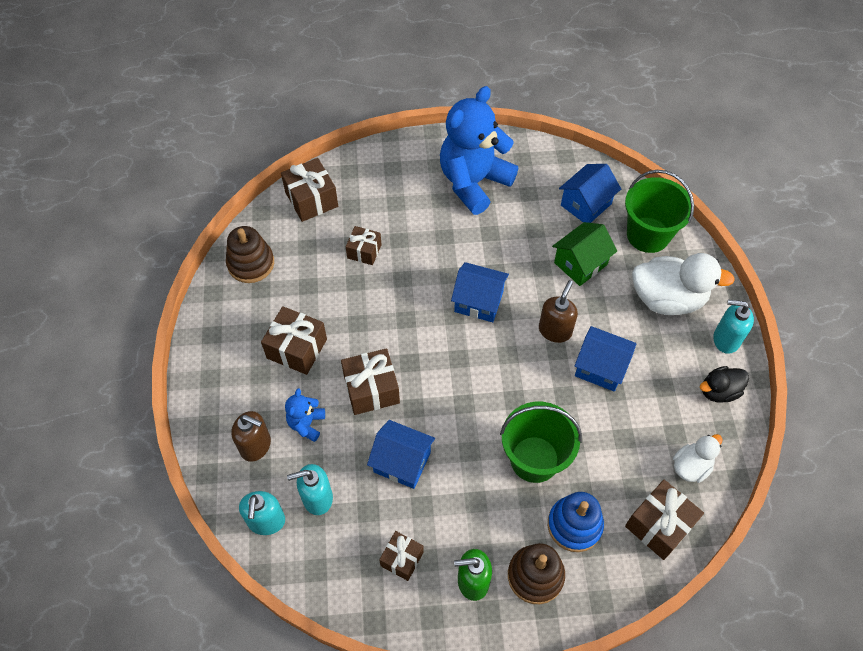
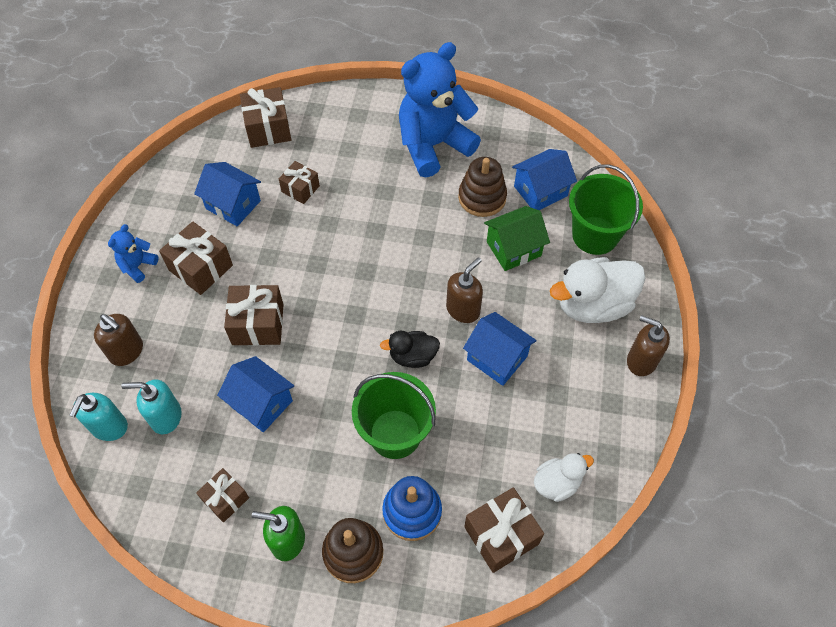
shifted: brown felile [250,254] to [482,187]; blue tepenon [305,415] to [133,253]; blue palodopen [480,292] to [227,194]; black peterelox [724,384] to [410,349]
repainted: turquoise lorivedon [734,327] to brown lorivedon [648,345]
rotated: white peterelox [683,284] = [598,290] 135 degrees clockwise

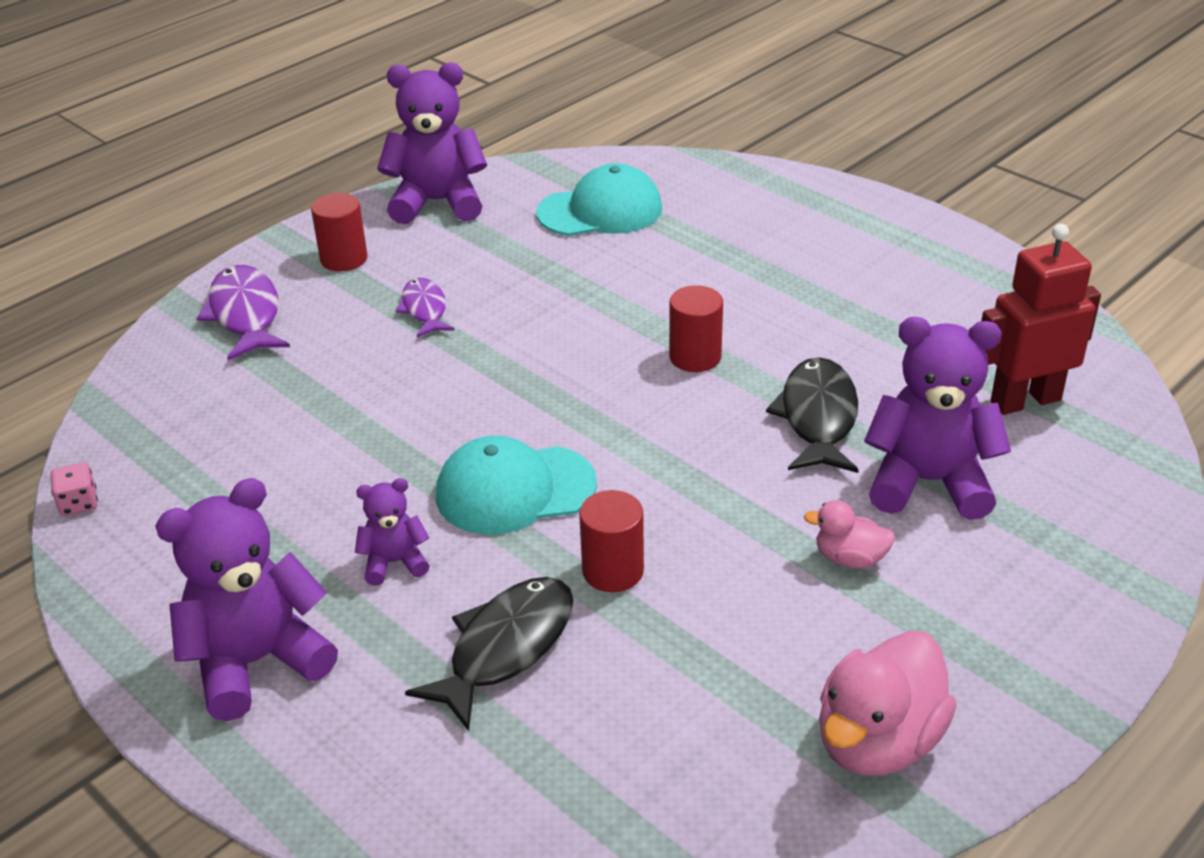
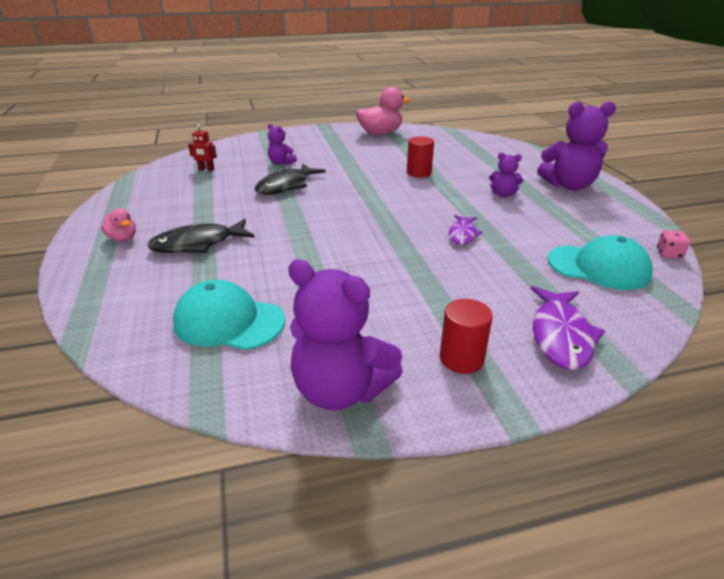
gone: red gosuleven [696,328]
shifted: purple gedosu [425,307] to [466,230]; black gedosu [489,654] to [201,236]; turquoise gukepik [516,485] to [600,262]; pink peterelox [849,534] to [118,224]
scaled: purple tepenon [937,418] = [282,144] x0.51; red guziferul [1041,319] = [202,147] x0.49

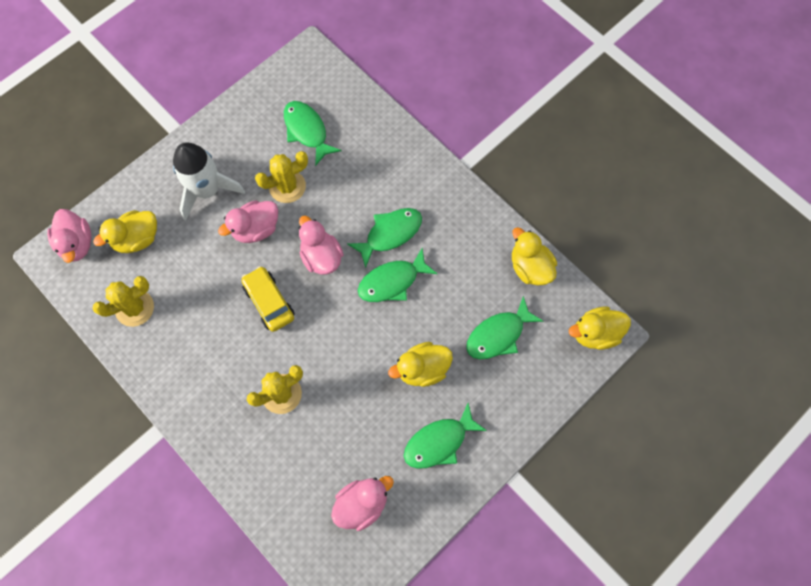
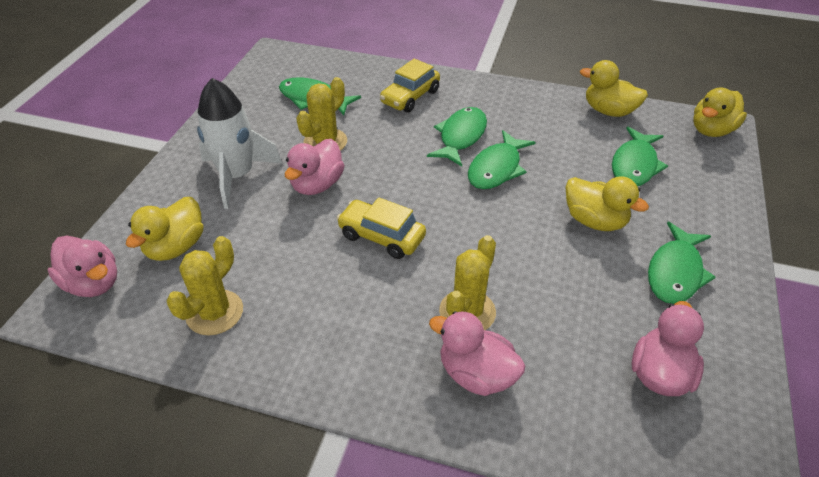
new: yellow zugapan [410,86]
shifted: pink peterelox [321,245] to [477,353]
rotated: yellow peterelox [420,364] = [607,203] 90 degrees counterclockwise

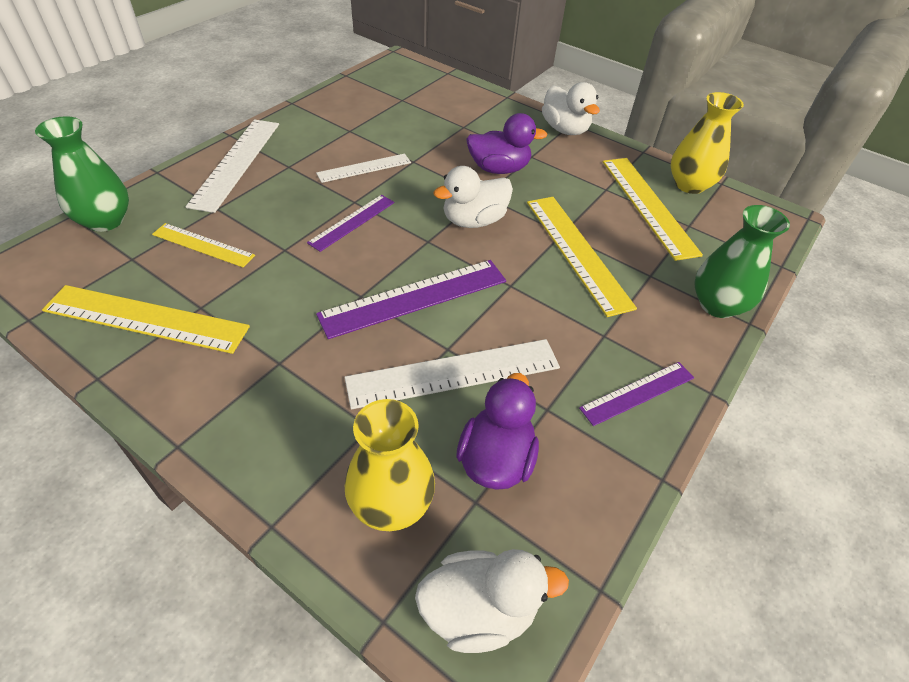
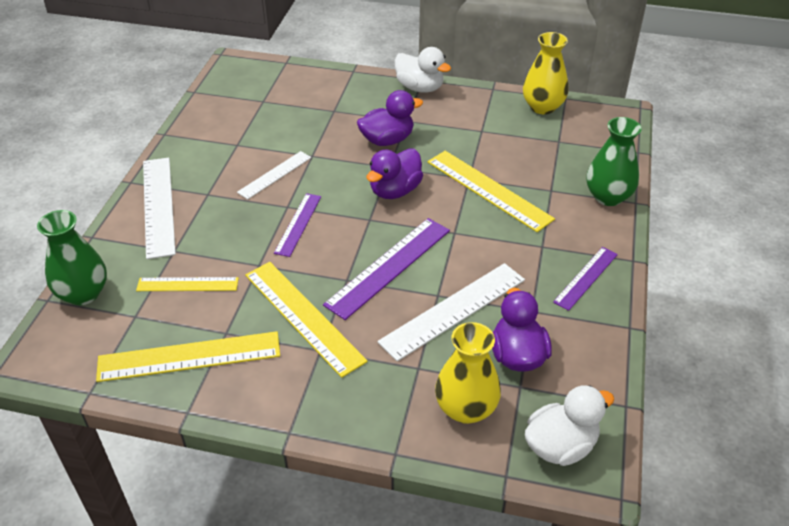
shifted: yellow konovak [653,209] to [306,320]
repainted: white peterelox [473,197] to purple peterelox [394,173]

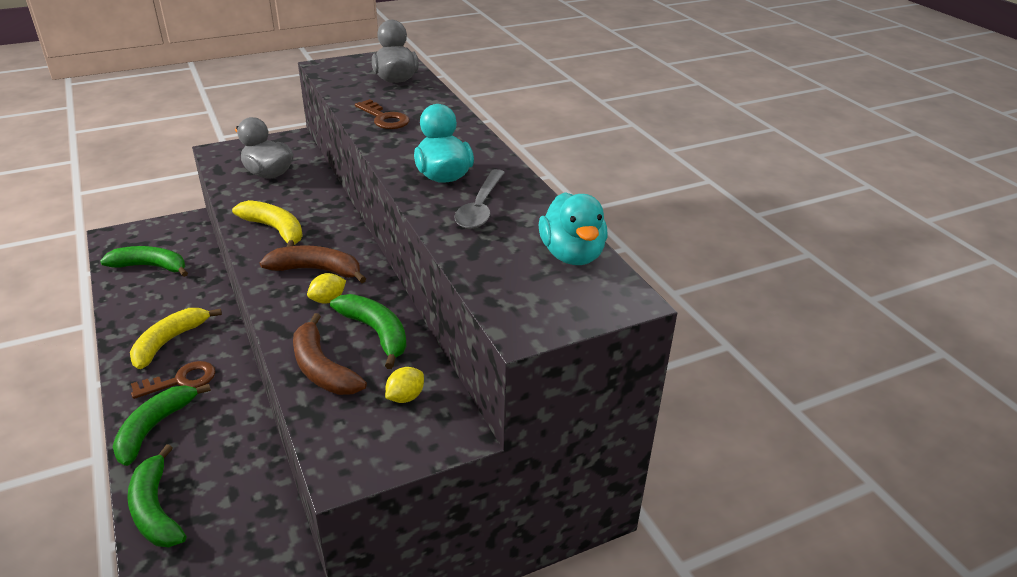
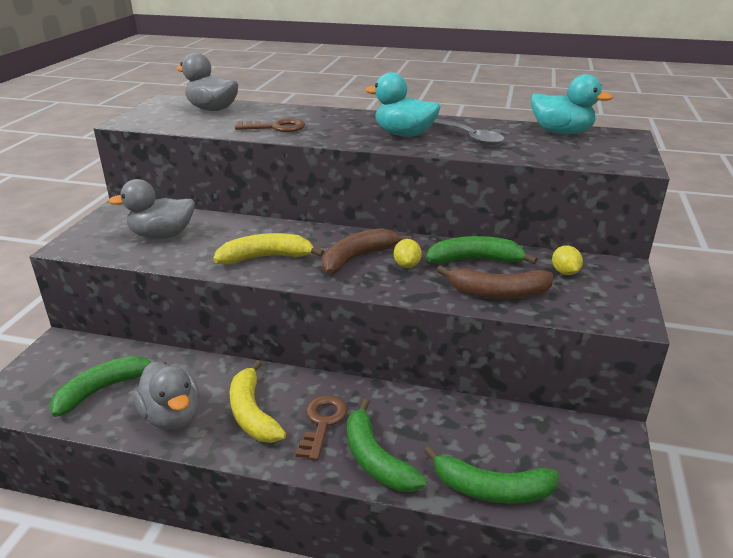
new: grey peterelox [166,396]

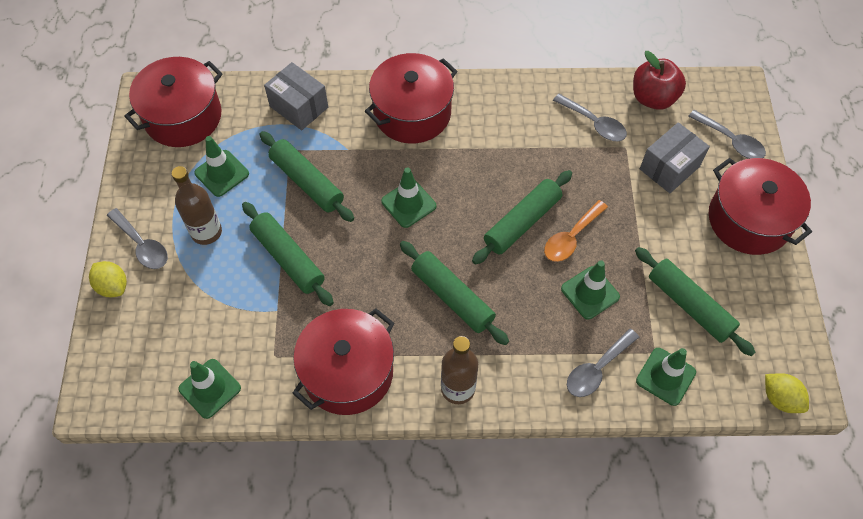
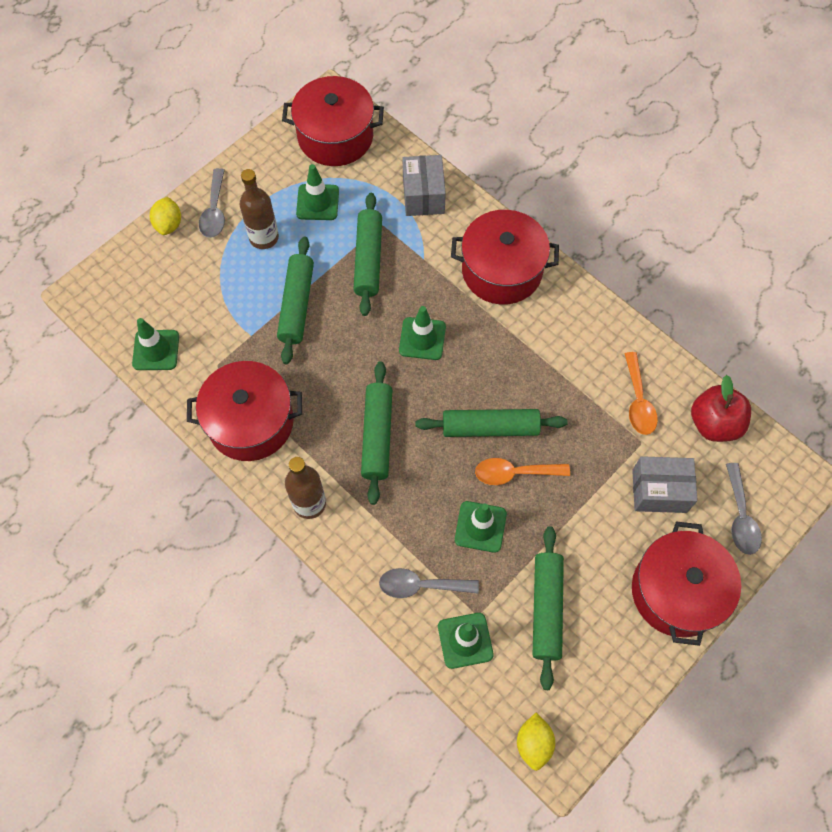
repainted: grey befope [590,117] to orange befope [641,393]

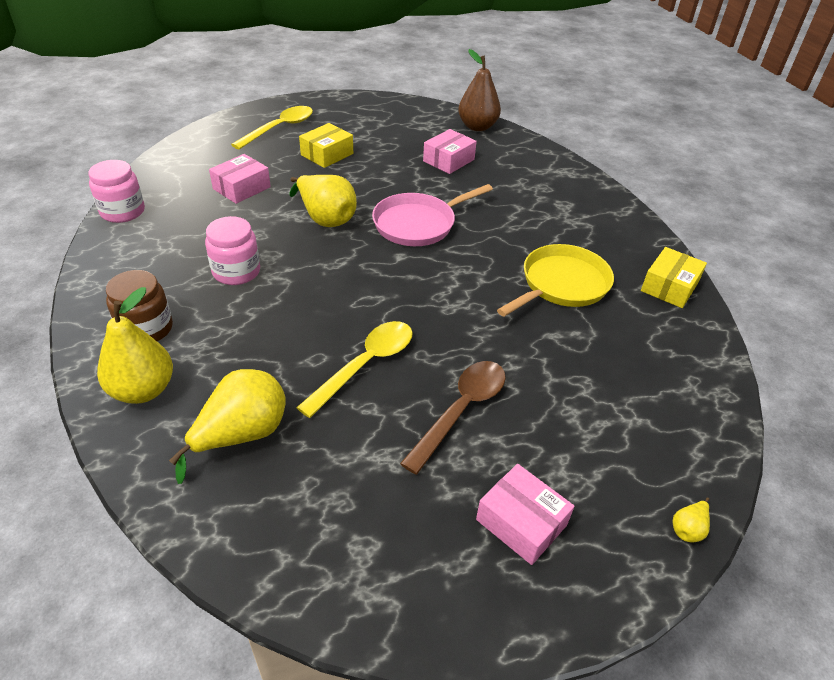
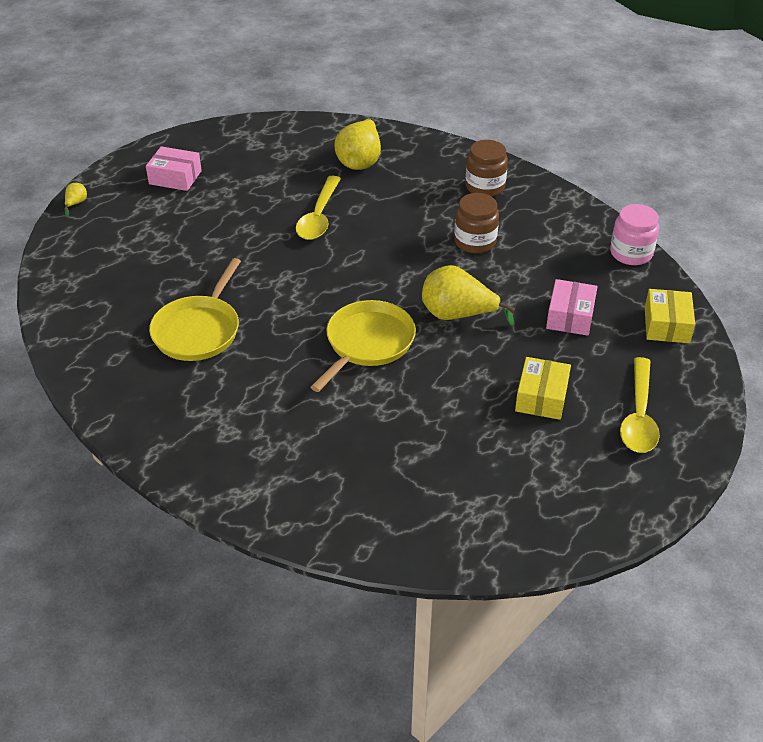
gone: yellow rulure [135,345]; brown befope [453,417]; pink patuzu [450,151]; brown rulure [479,90]
shifted: yellow patuzu [674,277] to [670,316]
repainted: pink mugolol [232,250] to brown mugolol [476,223]; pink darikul [432,215] to yellow darikul [363,346]

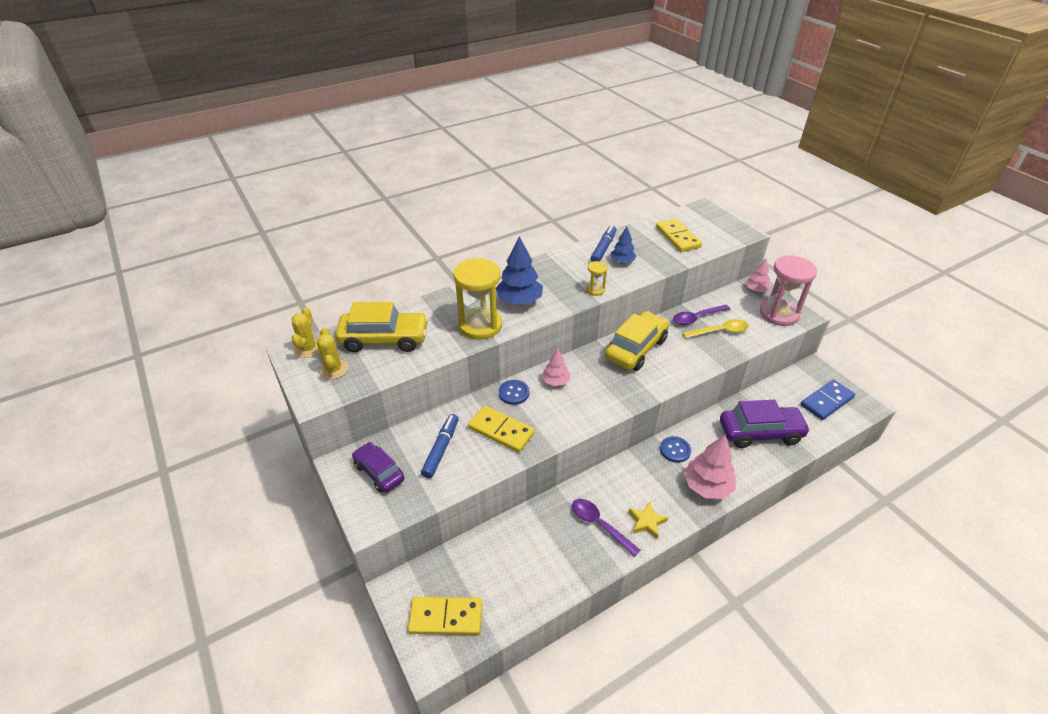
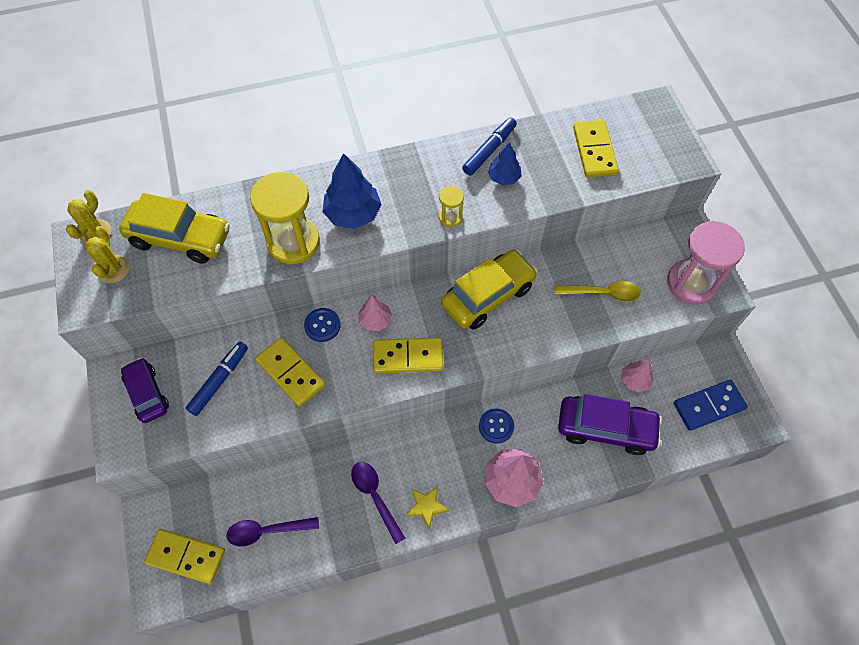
new: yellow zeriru [408,355]
shifted: purple befope [702,315] to [272,532]; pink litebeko [757,275] to [637,376]

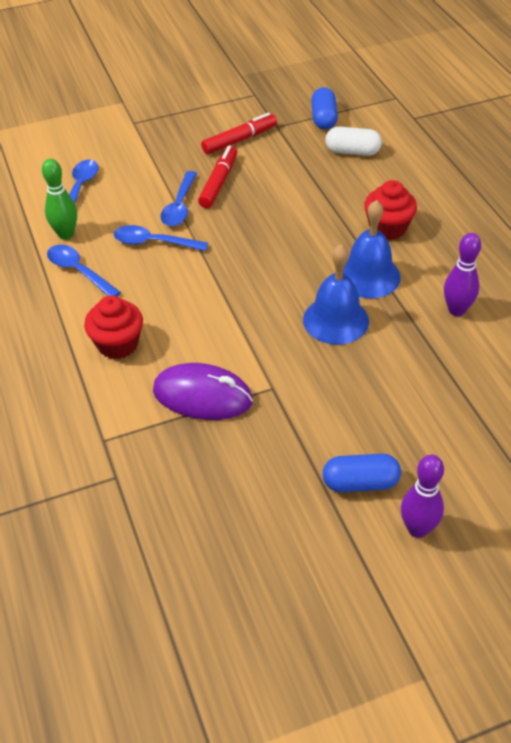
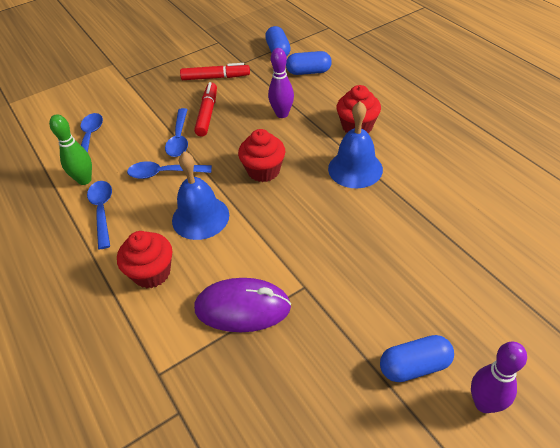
new: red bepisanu [261,155]
shifted: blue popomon [336,294] to [200,196]; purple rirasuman [462,274] to [281,83]
repainted: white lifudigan [353,141] to blue lifudigan [309,63]
rotated: blue befope [84,270] = [99,215] 45 degrees clockwise; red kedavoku [239,133] = [215,71] 45 degrees clockwise

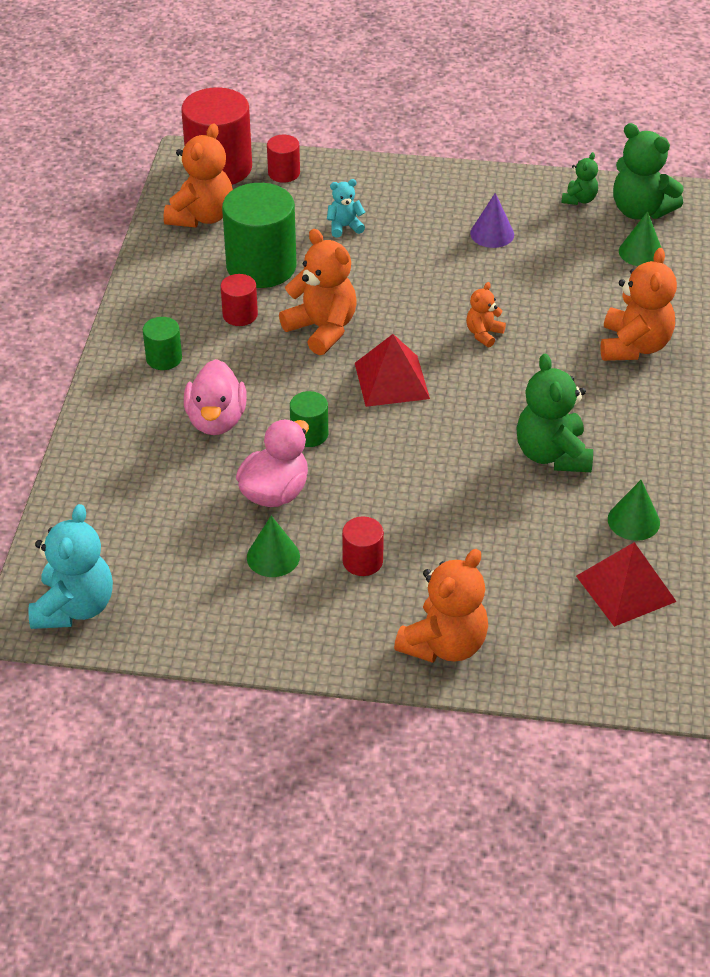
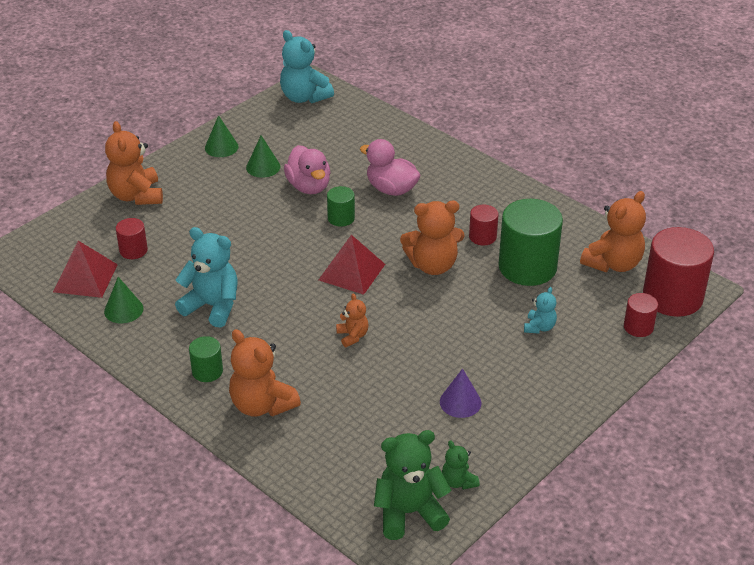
shifted: green gosuleven [162,343] to [206,359]; red gosuleven [363,546] to [132,238]; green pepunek [640,238] to [221,136]
repainted: green tepenon [554,413] to turquoise tepenon [206,277]
rotated: orange tepenon [198,175] = [613,231] 105 degrees counterclockwise

